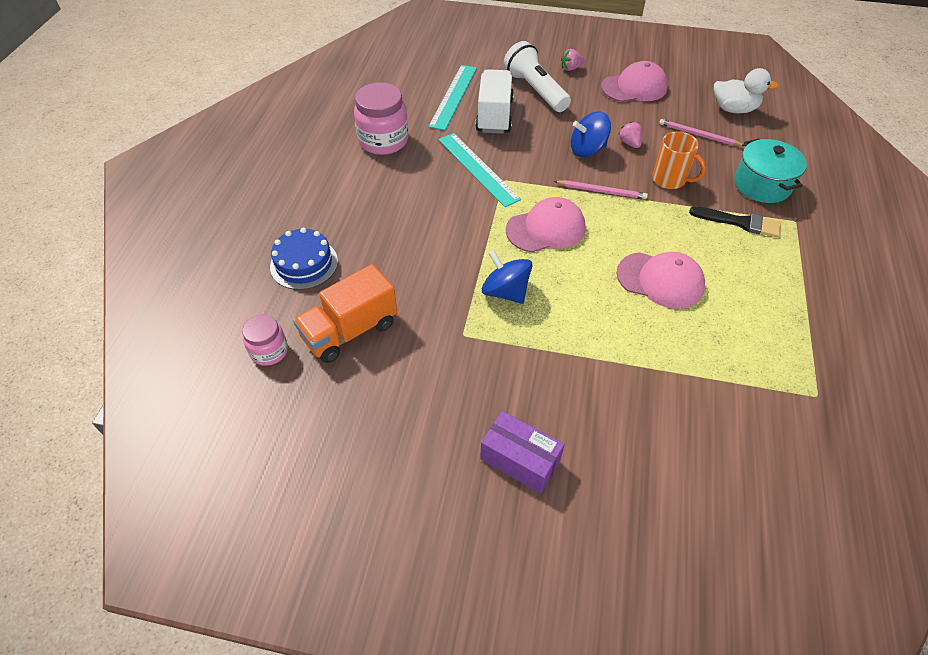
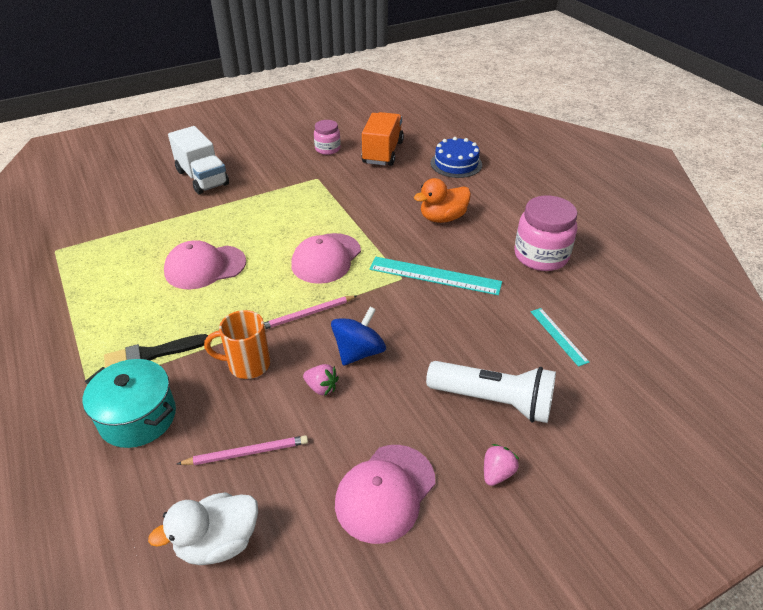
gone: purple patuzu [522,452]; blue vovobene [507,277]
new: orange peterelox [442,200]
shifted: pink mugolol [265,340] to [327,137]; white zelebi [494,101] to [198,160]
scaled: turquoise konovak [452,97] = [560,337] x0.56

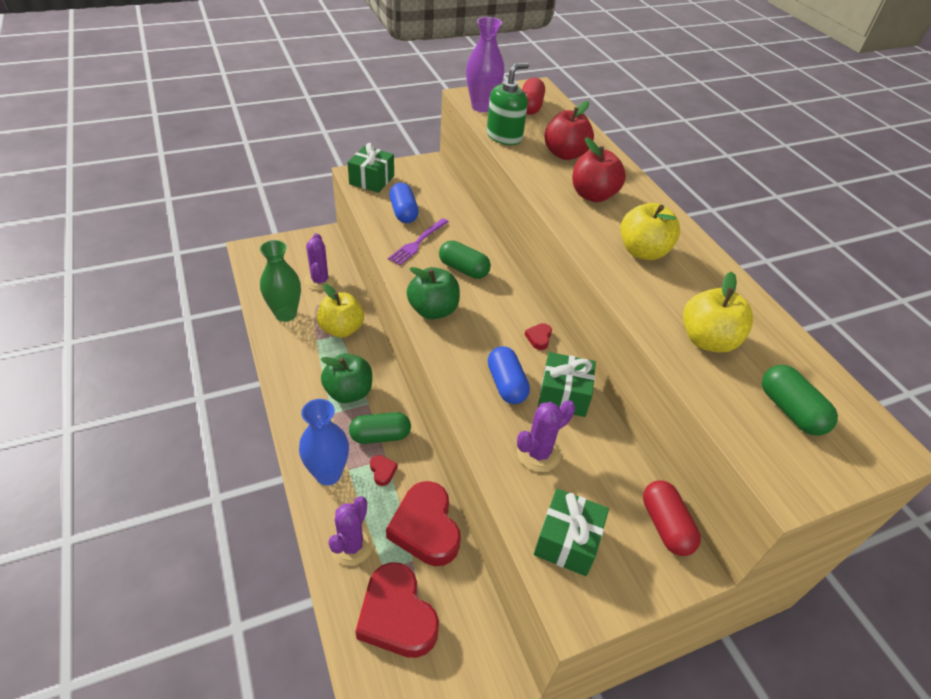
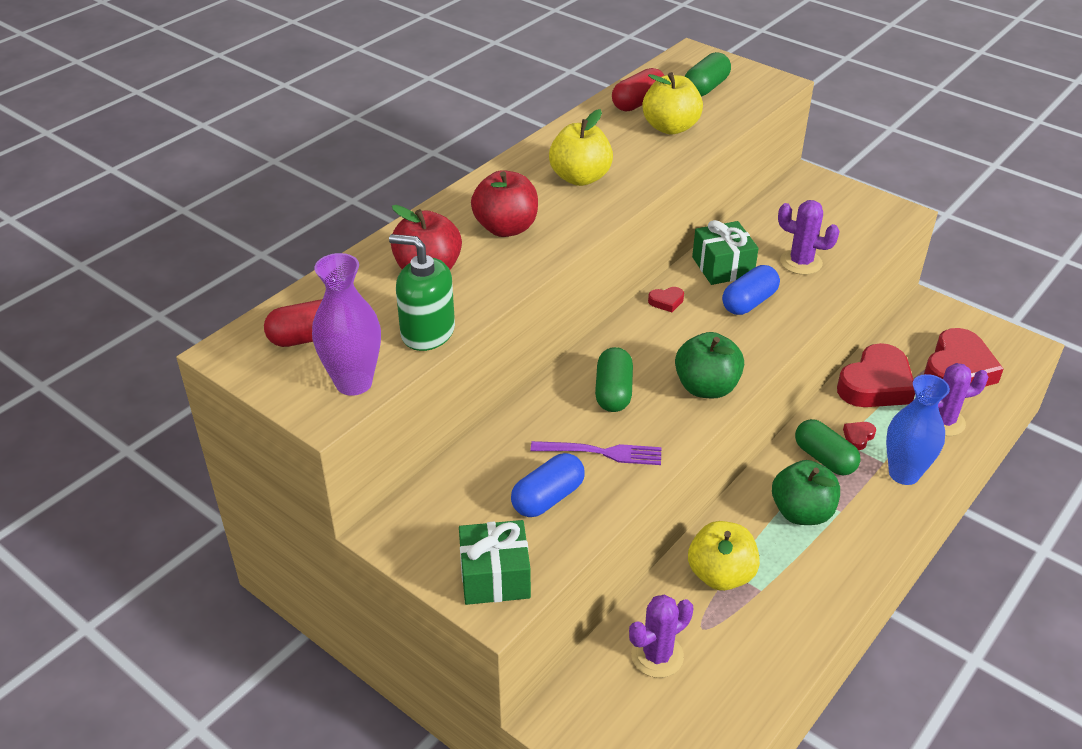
gone: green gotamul [280,281]; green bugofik [571,532]
shifted: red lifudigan [672,518] to [638,90]

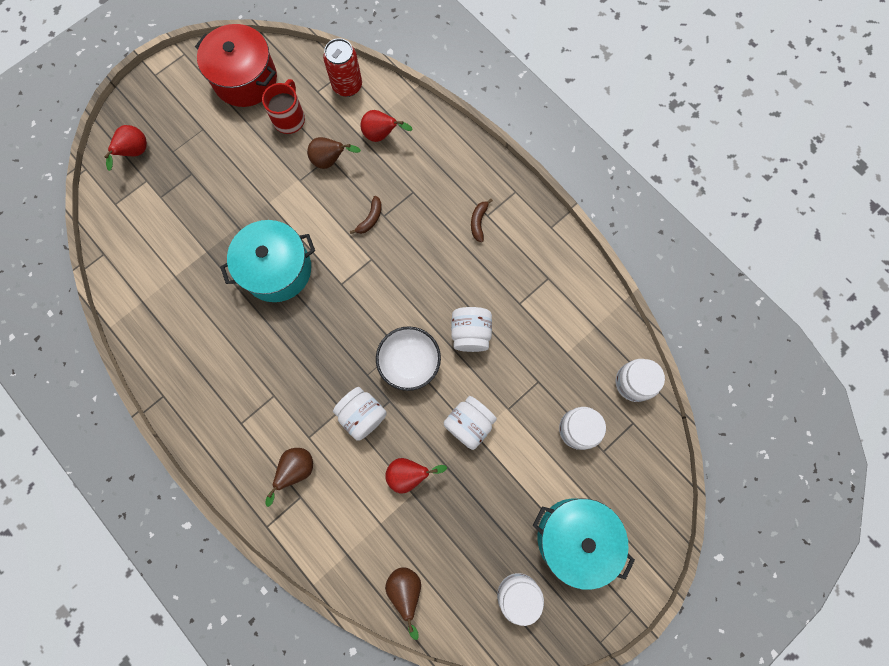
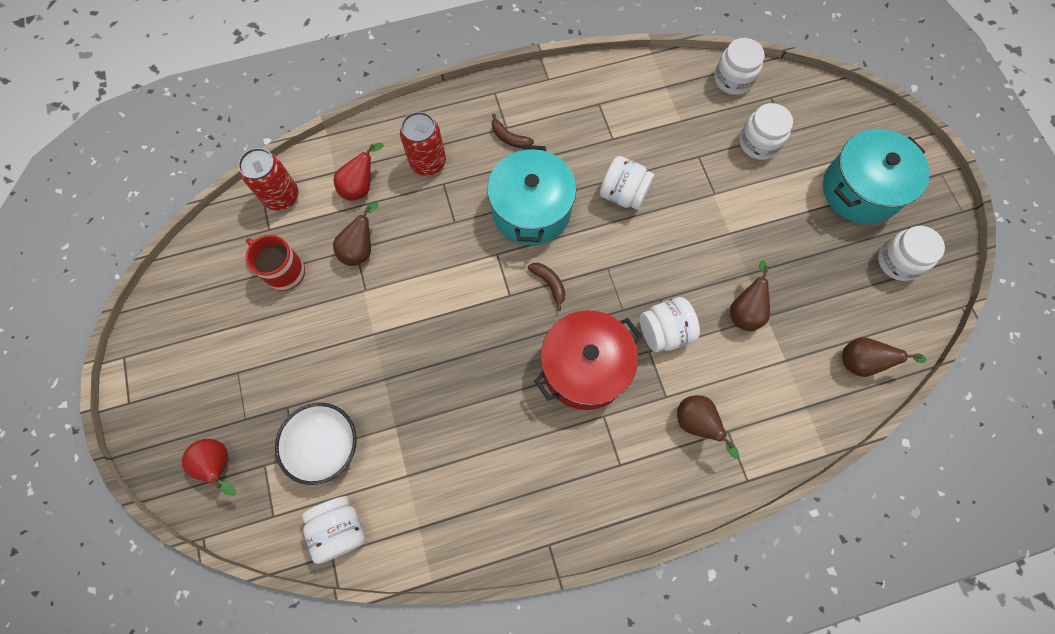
new: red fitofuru [423,144]
shifted: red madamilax [236,65] to [588,360]; turquoise madamilax [267,261] to [531,195]; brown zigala [366,215] to [546,287]; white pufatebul [408,358] to [316,444]; white mugolol [470,423] to [333,530]
repainted: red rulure [416,476] to brown rulure [750,295]

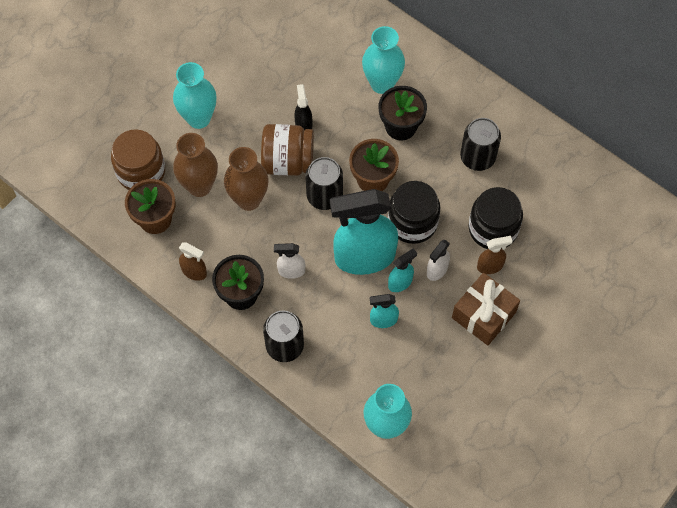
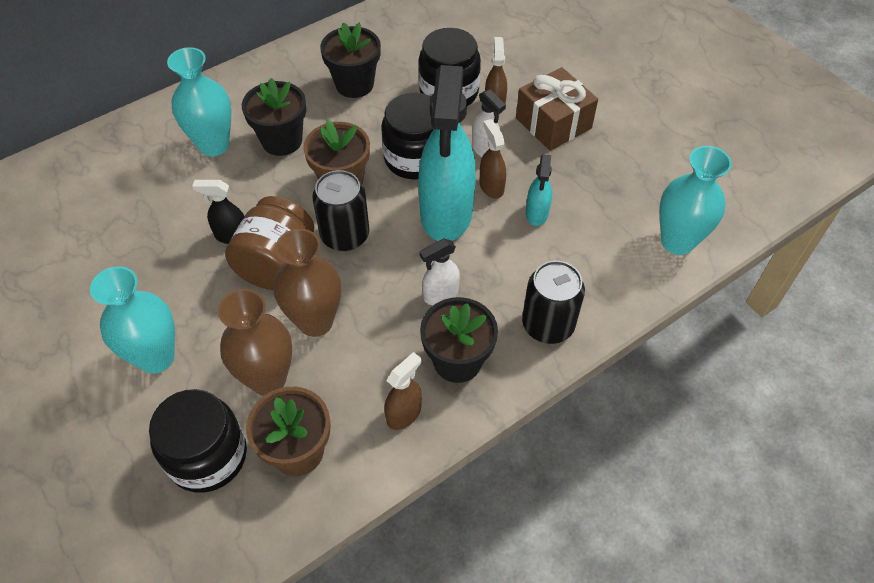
swapped: black fitofuru [480,144] to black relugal [350,60]
repainted: brown mugolol [138,159] to black mugolol [198,441]; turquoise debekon [402,270] to brown debekon [493,159]
rotated: white debekon [289,261] = [440,272] 45 degrees clockwise

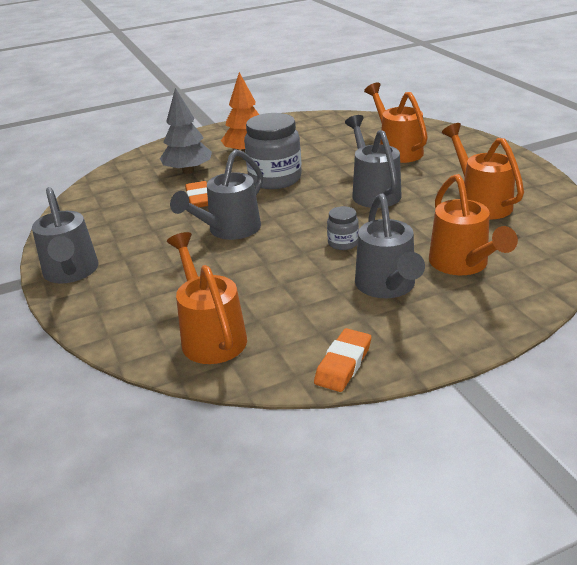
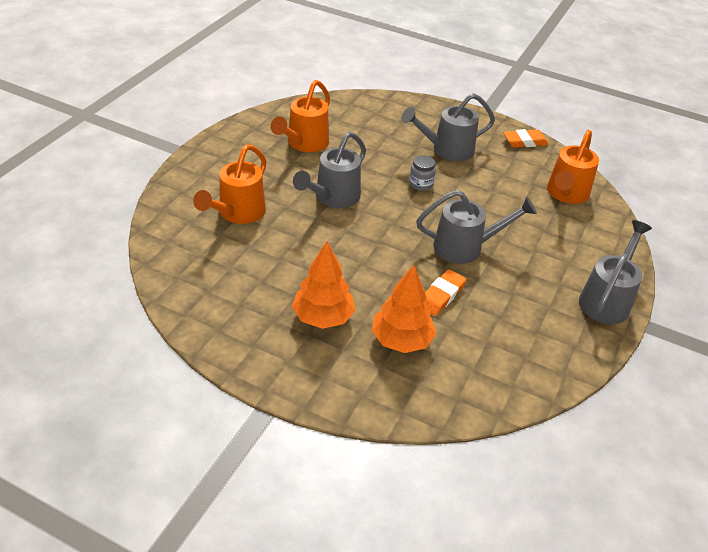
gone: grey mugolol [273,151]; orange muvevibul [473,224]
repainted: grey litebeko [186,131] to orange litebeko [403,309]
rotated: grey muvevibul [390,245] = [448,127] 150 degrees counterclockwise

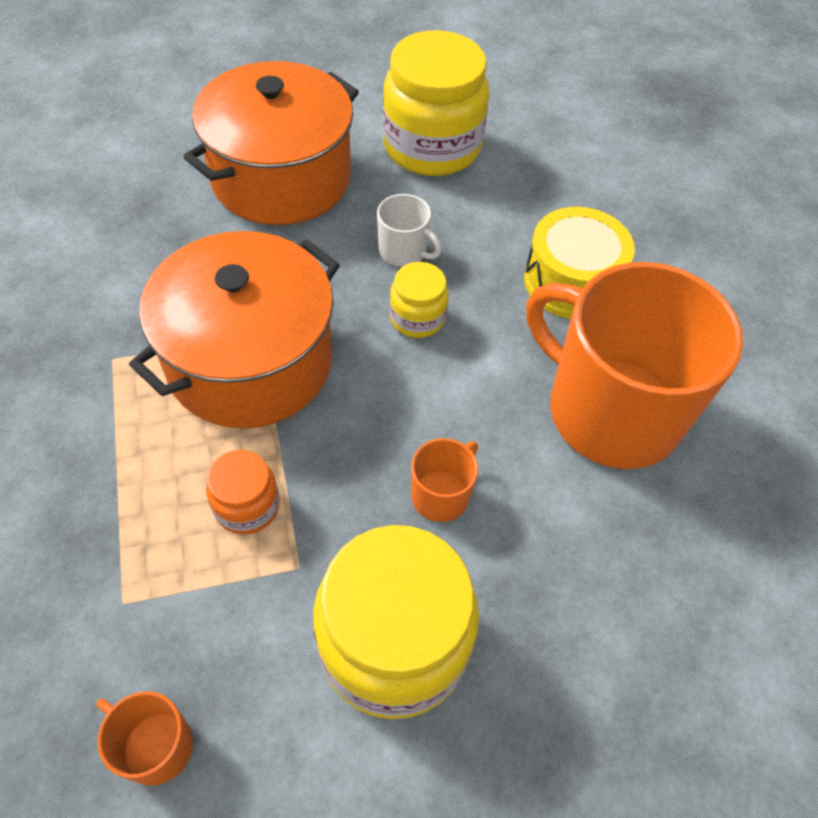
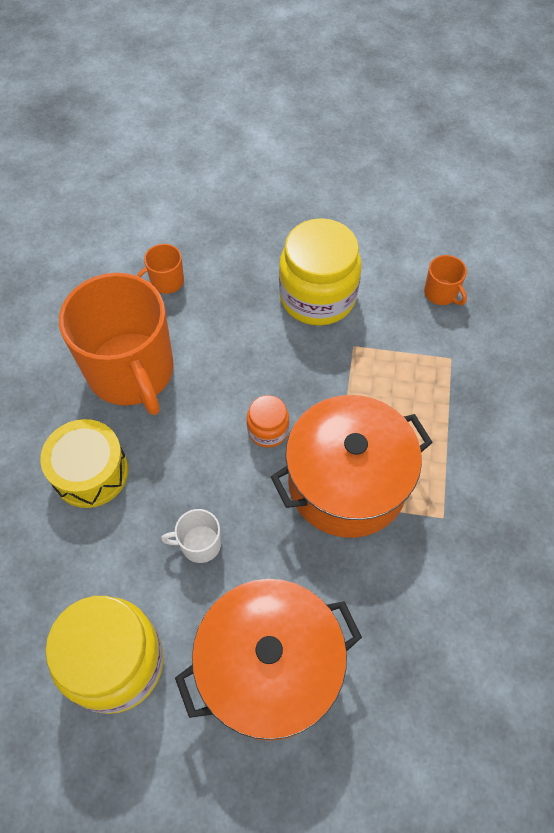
gone: yellow mugolol [419,300]
shifted: orange mugolol [243,492] to [268,421]; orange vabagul [444,480] to [160,269]
rotated: white vabagul [409,230] = [191,536] 60 degrees counterclockwise

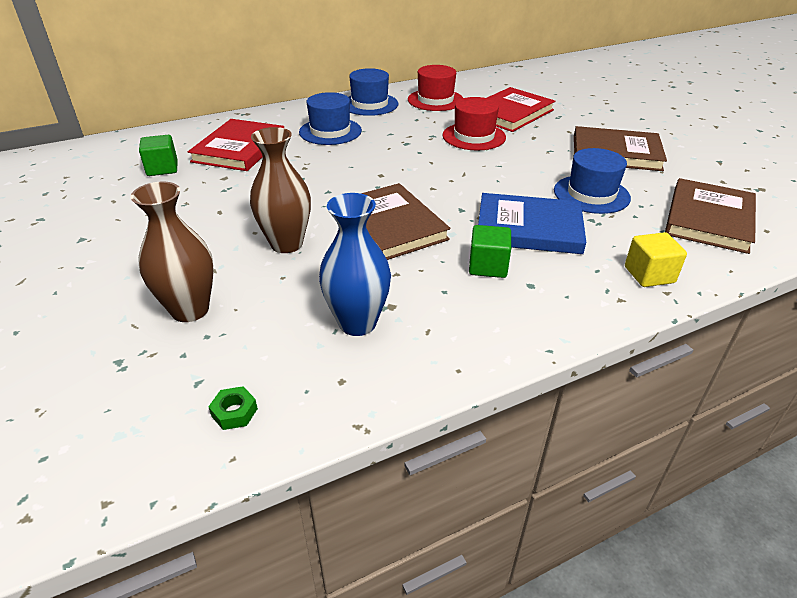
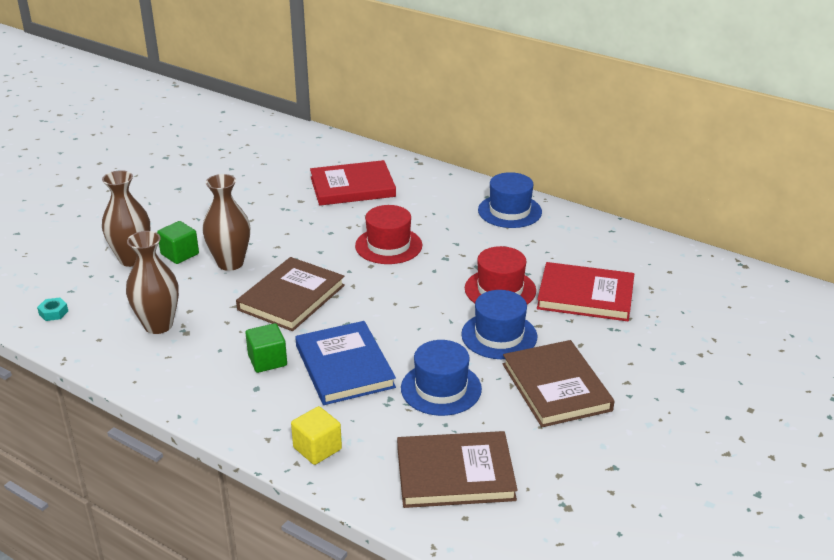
shifted: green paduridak [158,155] to [178,242]; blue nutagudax [330,118] to [499,324]; red nutagudax [435,88] to [388,234]
repainted: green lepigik [233,408] to turquoise lepigik [52,309]; blue gotamul [355,264] to brown gotamul [152,282]

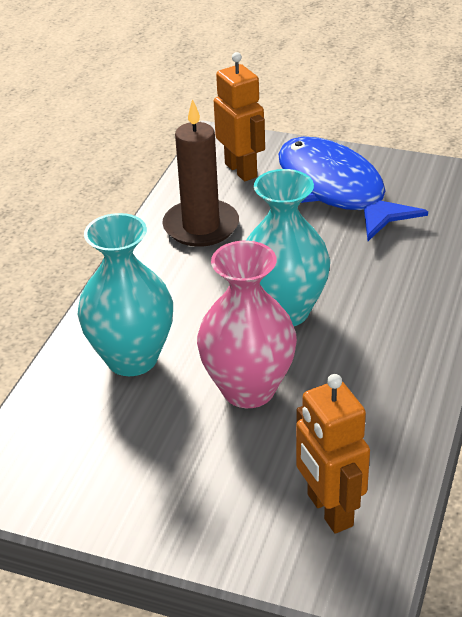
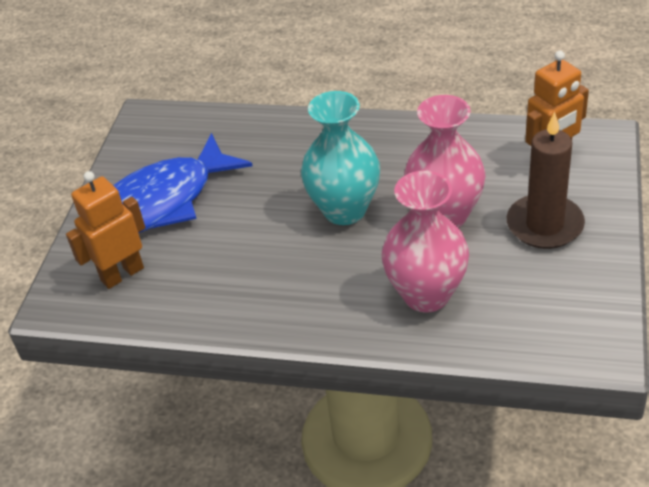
shifted: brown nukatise [200,173] to [546,180]
repainted: turquoise gotamul [125,294] to pink gotamul [425,242]

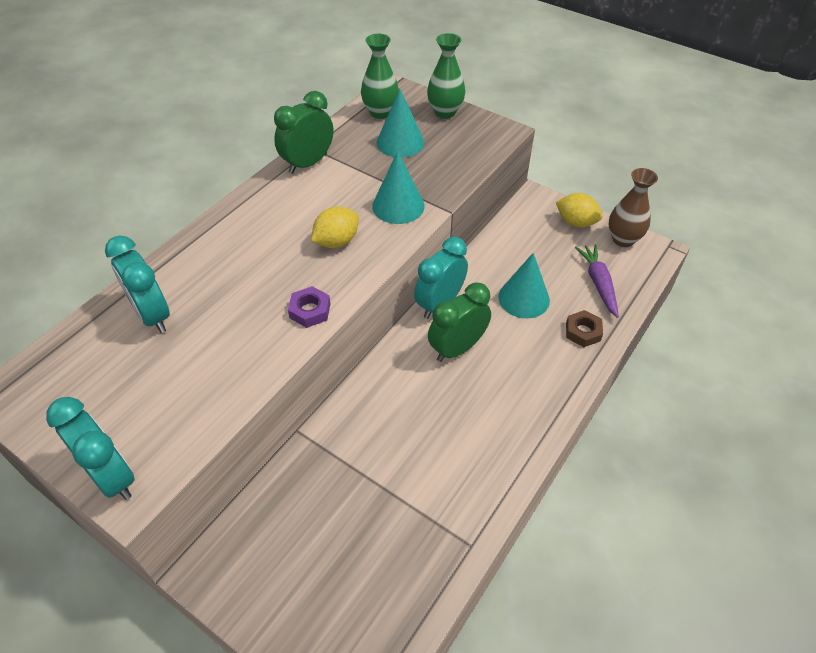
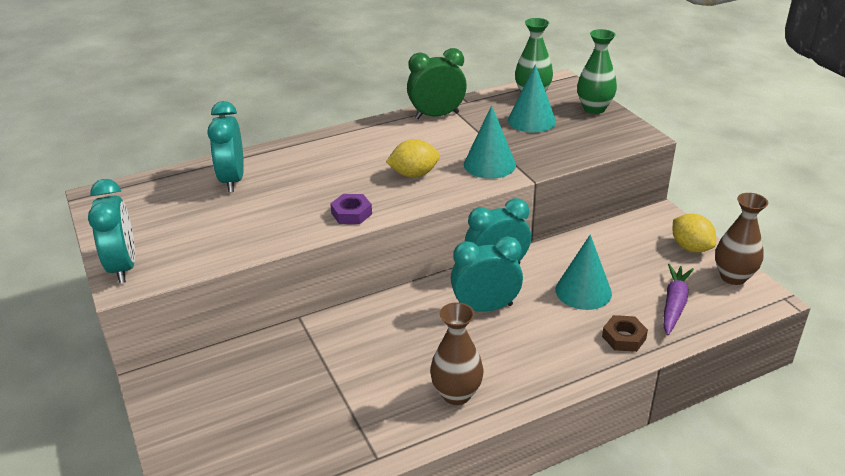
new: brown gotamul [457,353]
repainted: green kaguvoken [459,322] to turquoise kaguvoken [487,274]

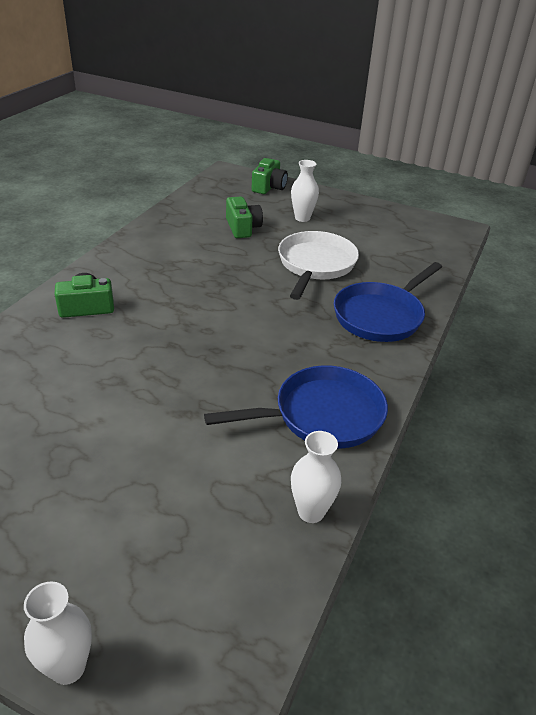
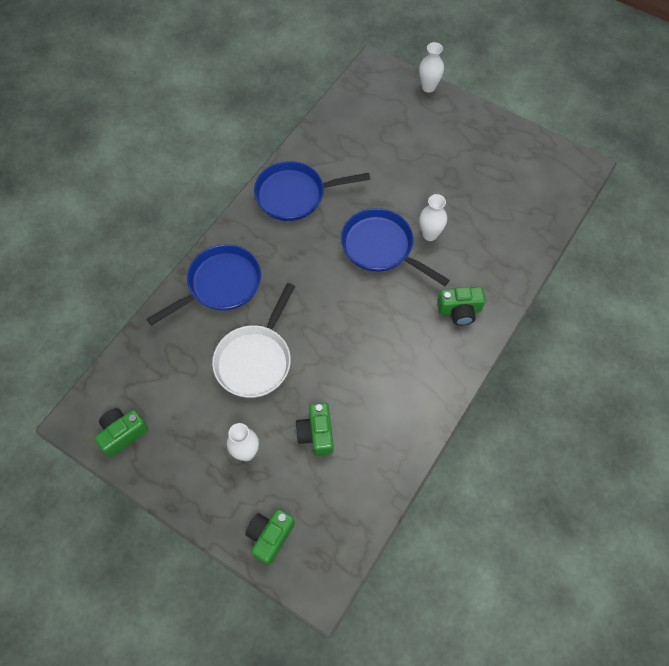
new: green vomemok [121,432]; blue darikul [395,247]
shifted: white gotamul [316,477] to [433,217]

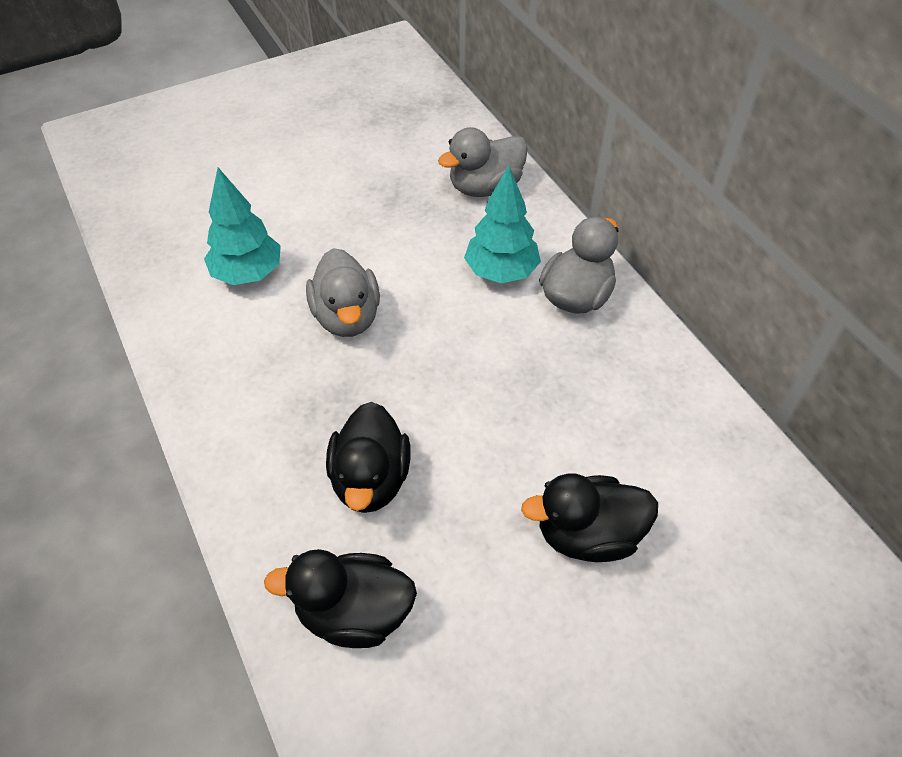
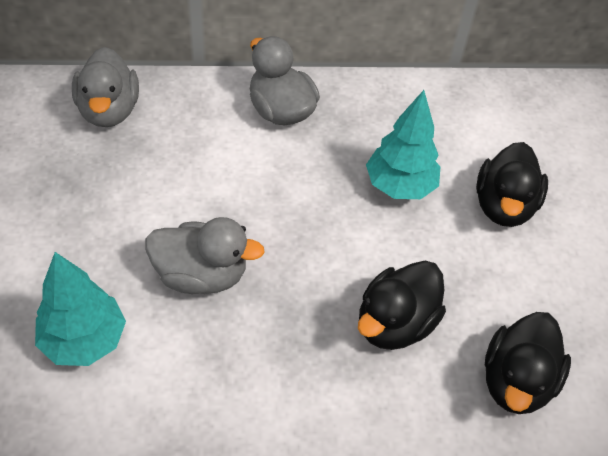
shifted: turquoise litebeko [502,224] to [403,144]
rotated: black peterelox [368,457] = [402,305] 105 degrees clockwise

